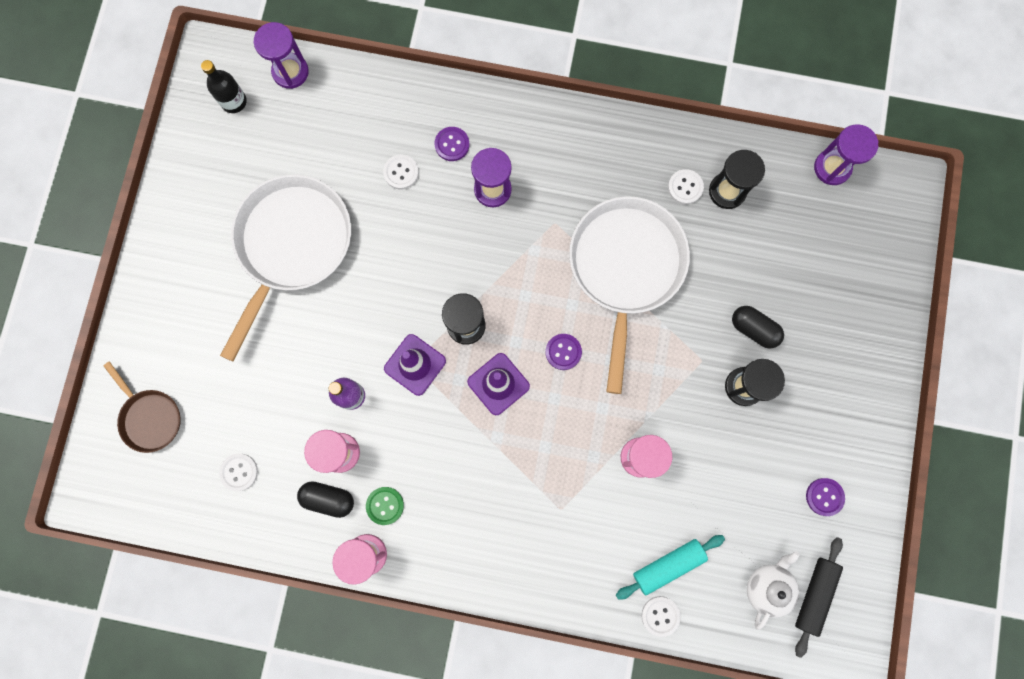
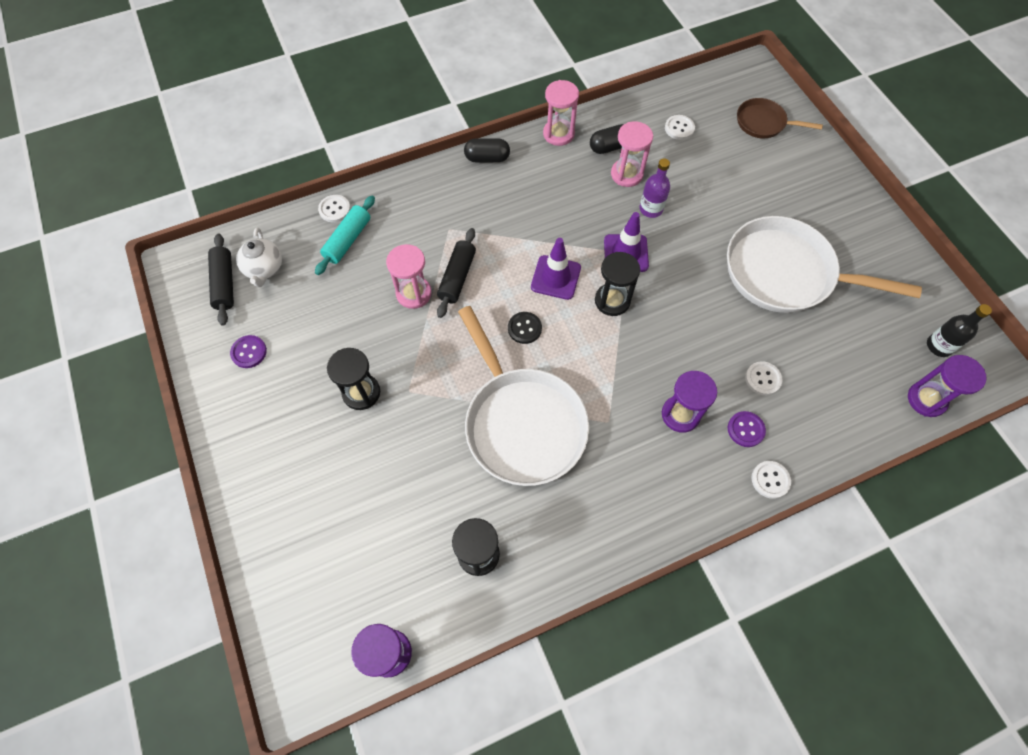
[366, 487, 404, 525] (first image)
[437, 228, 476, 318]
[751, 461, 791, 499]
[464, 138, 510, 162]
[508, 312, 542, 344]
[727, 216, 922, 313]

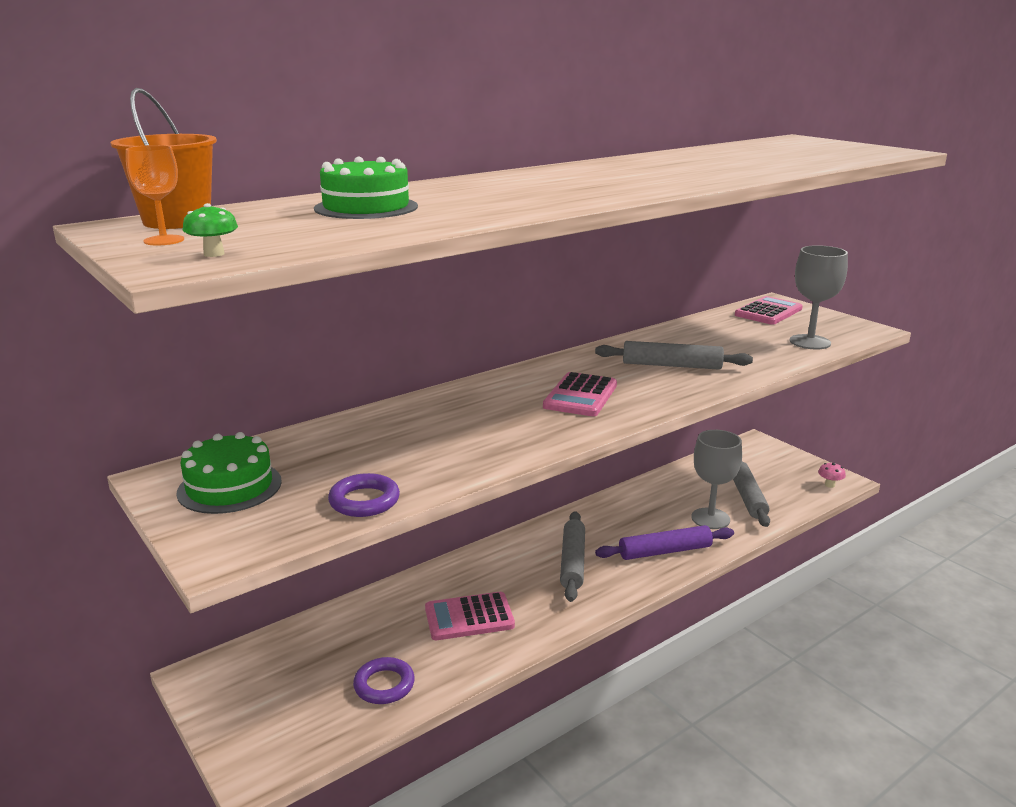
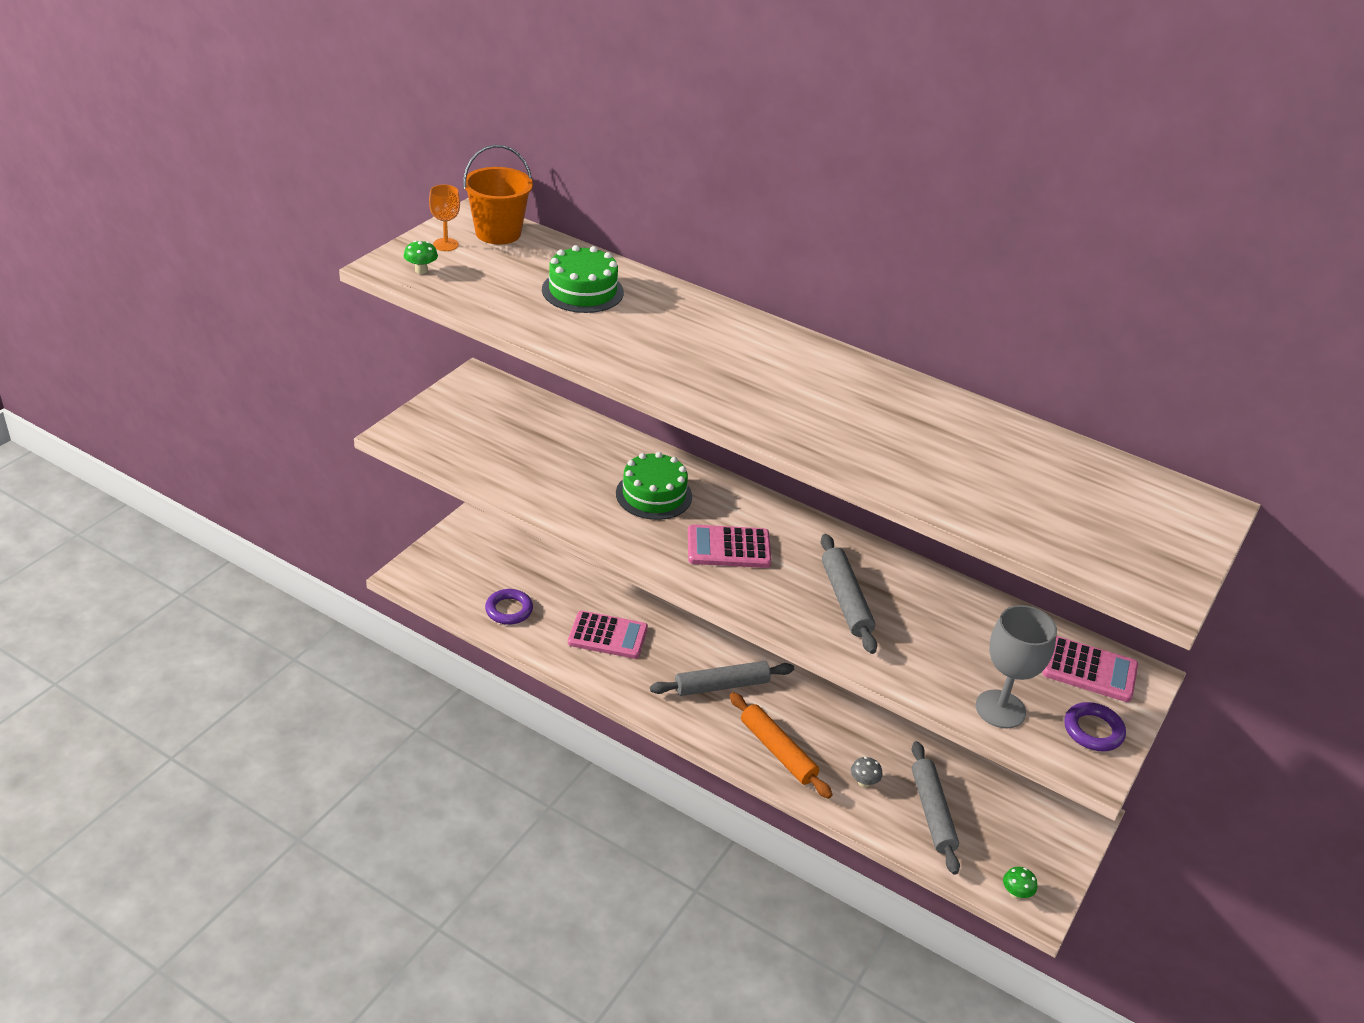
[616, 452, 692, 520]
[1064, 702, 1126, 751]
[851, 757, 882, 787]
[730, 692, 833, 799]
[1003, 867, 1037, 899]
[568, 611, 648, 659]
[912, 741, 960, 875]

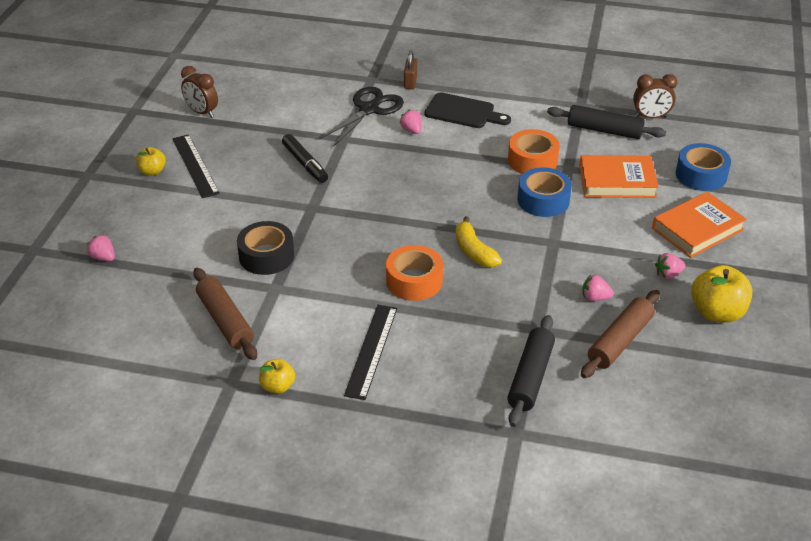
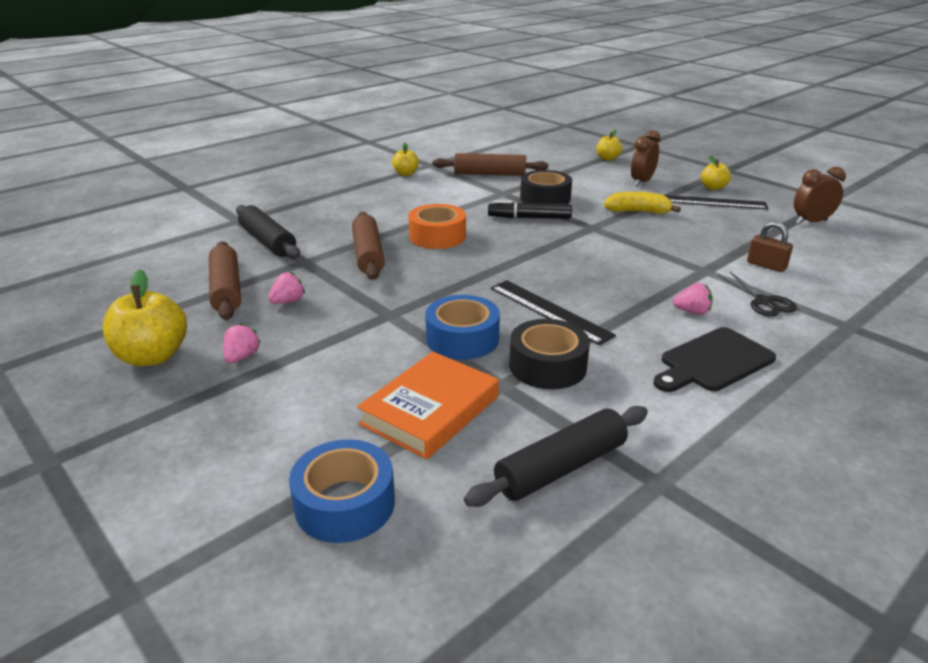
[652, 192, 747, 258] (first image)
[352, 212, 385, 280]
[488, 200, 572, 219]
[491, 280, 616, 345]
[747, 222, 793, 272]
[604, 192, 681, 214]
[631, 130, 661, 187]
[596, 130, 622, 161]
[509, 319, 590, 389]
[718, 272, 797, 317]

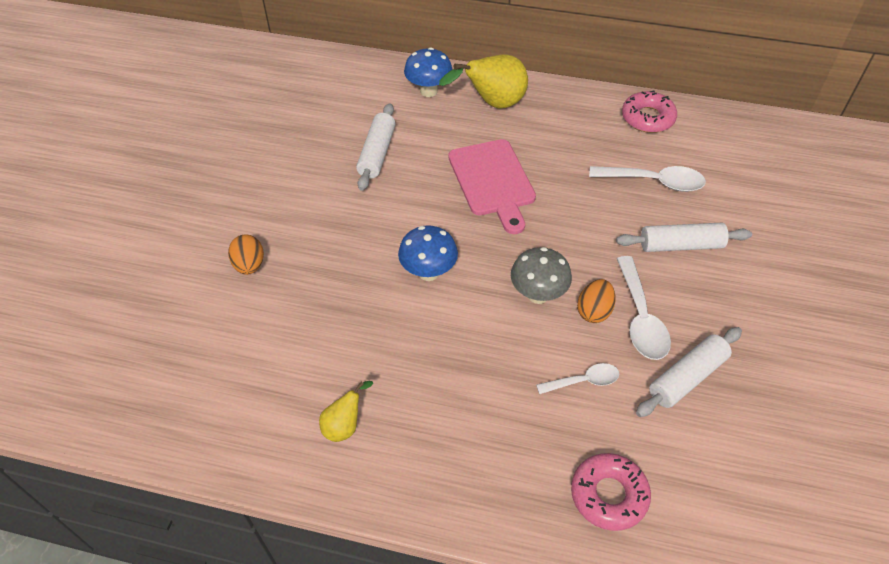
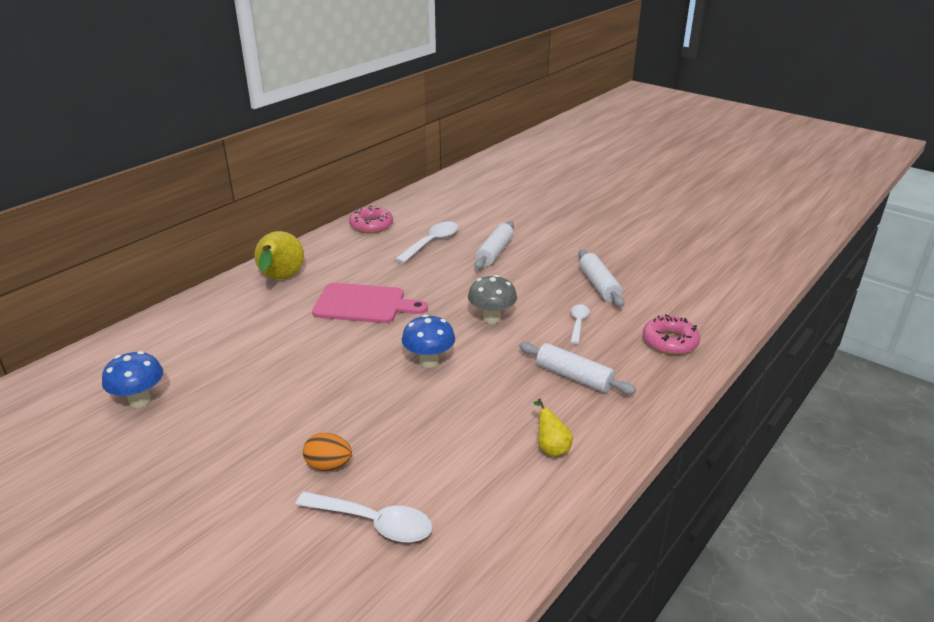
[577, 279, 616, 323] (first image)
[519, 342, 636, 394]
[102, 351, 163, 408]
[295, 492, 432, 542]

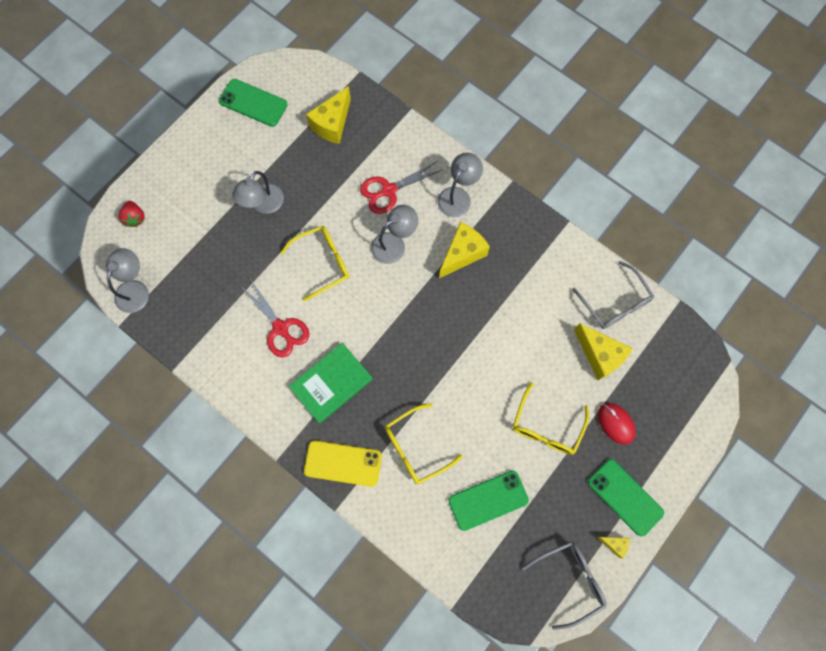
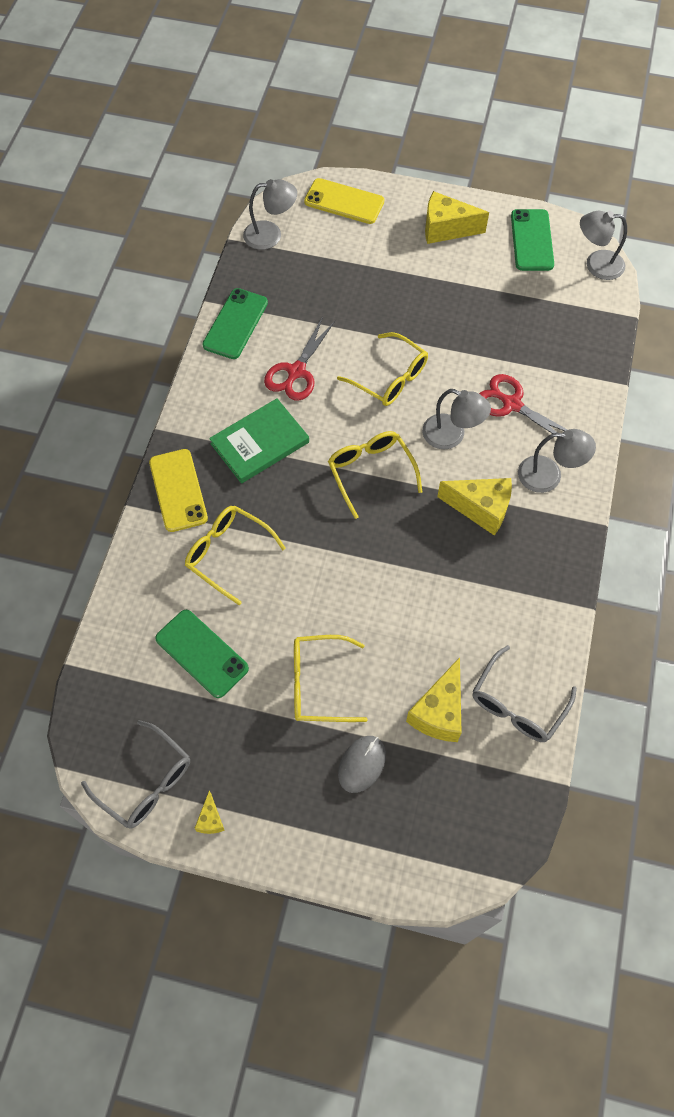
[328, 431, 422, 519]
[580, 210, 627, 280]
[425, 191, 489, 244]
[202, 288, 268, 359]
[304, 178, 384, 224]
[338, 736, 386, 793]
[209, 398, 309, 483]

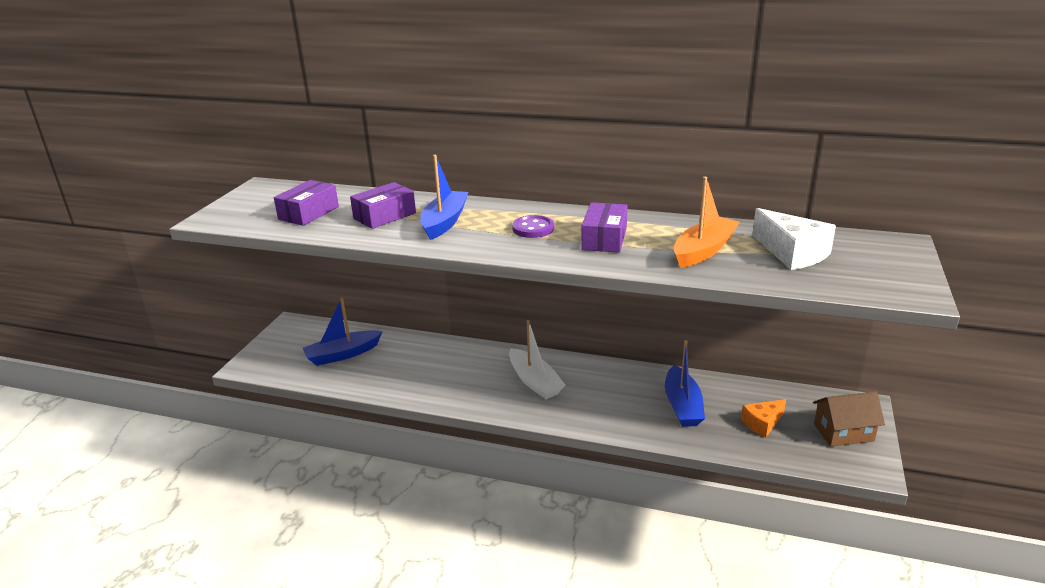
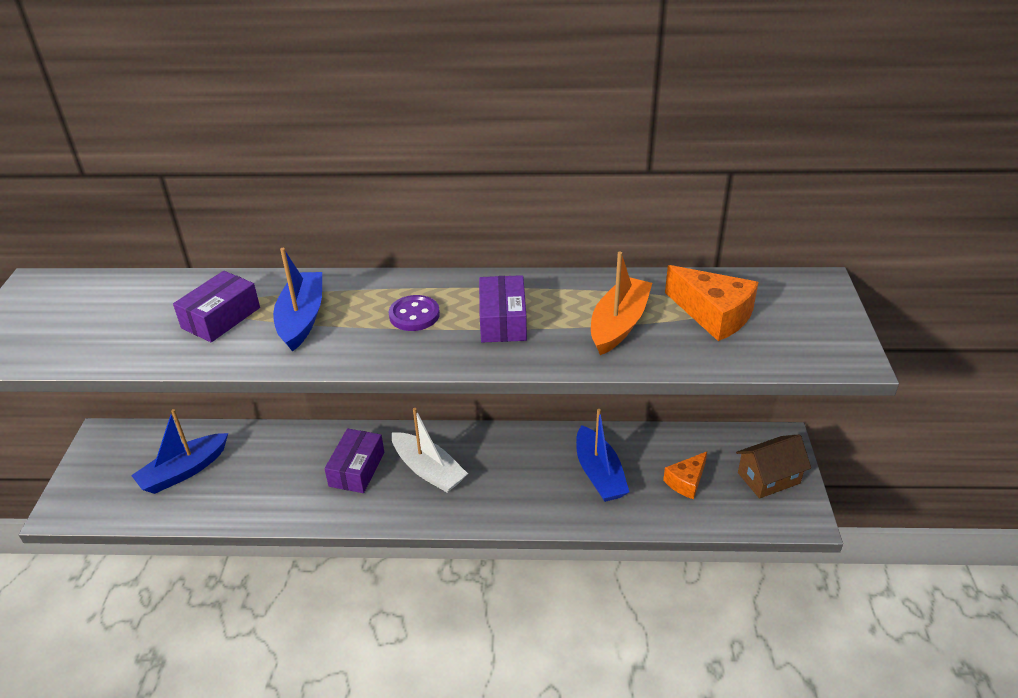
[324, 428, 384, 493]
[665, 265, 759, 341]

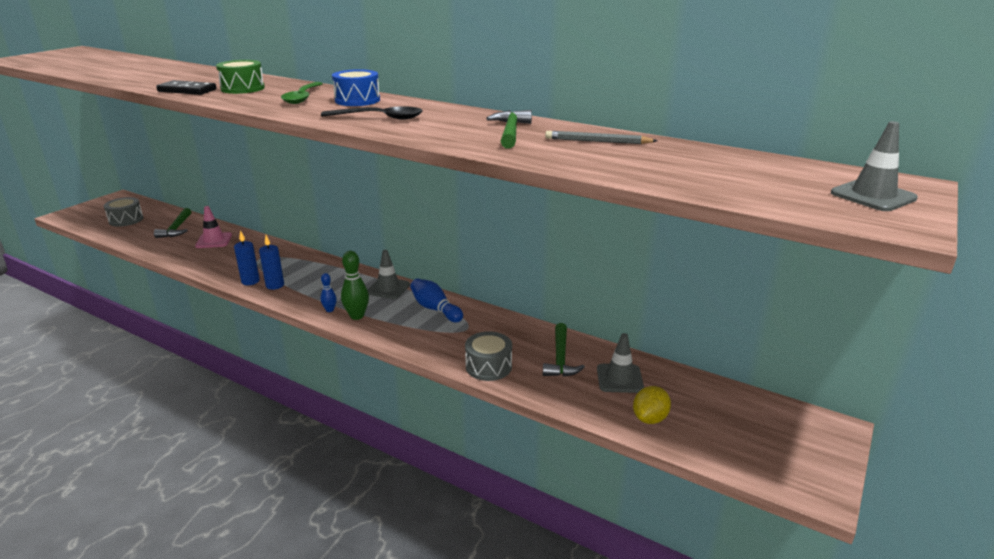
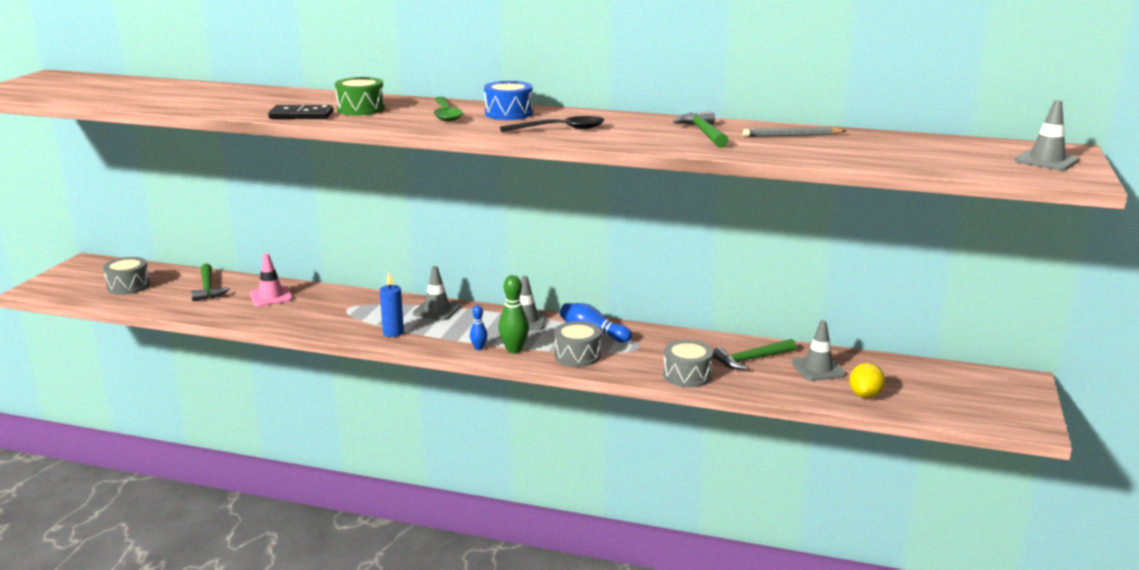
[234, 231, 260, 285] (first image)
[413, 266, 461, 320]
[554, 321, 601, 367]
[713, 339, 796, 370]

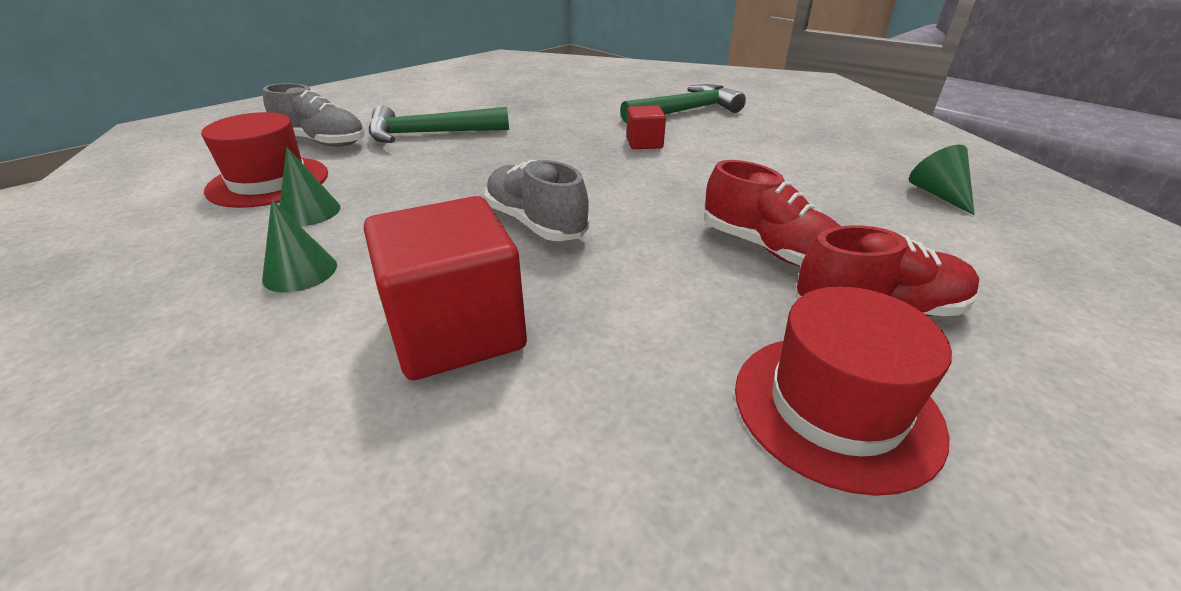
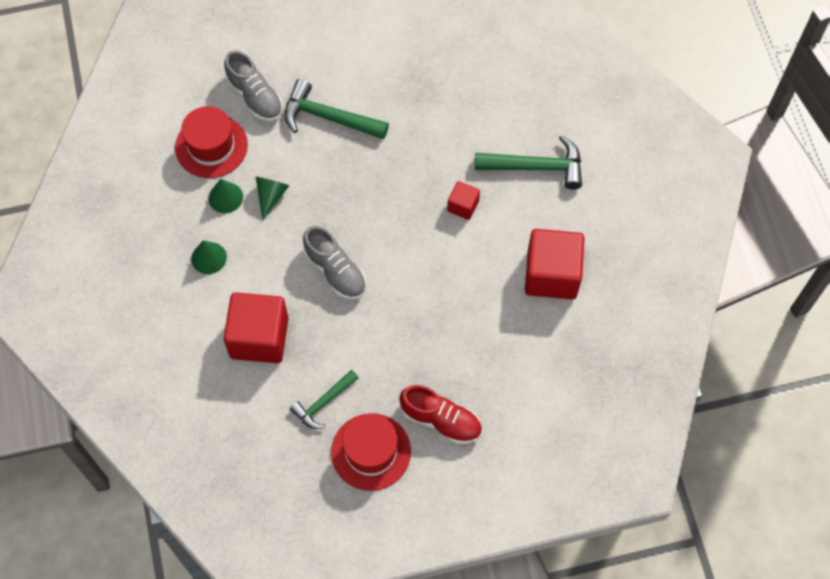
[704, 160, 840, 267] (first image)
[290, 370, 358, 429]
[525, 229, 585, 299]
[256, 177, 290, 221]
[303, 226, 366, 300]

